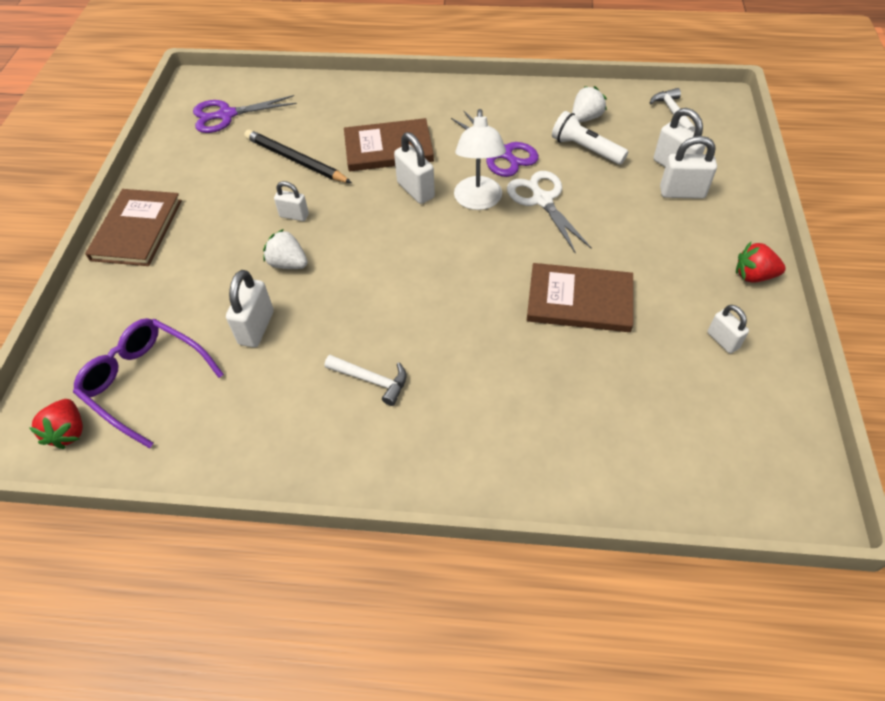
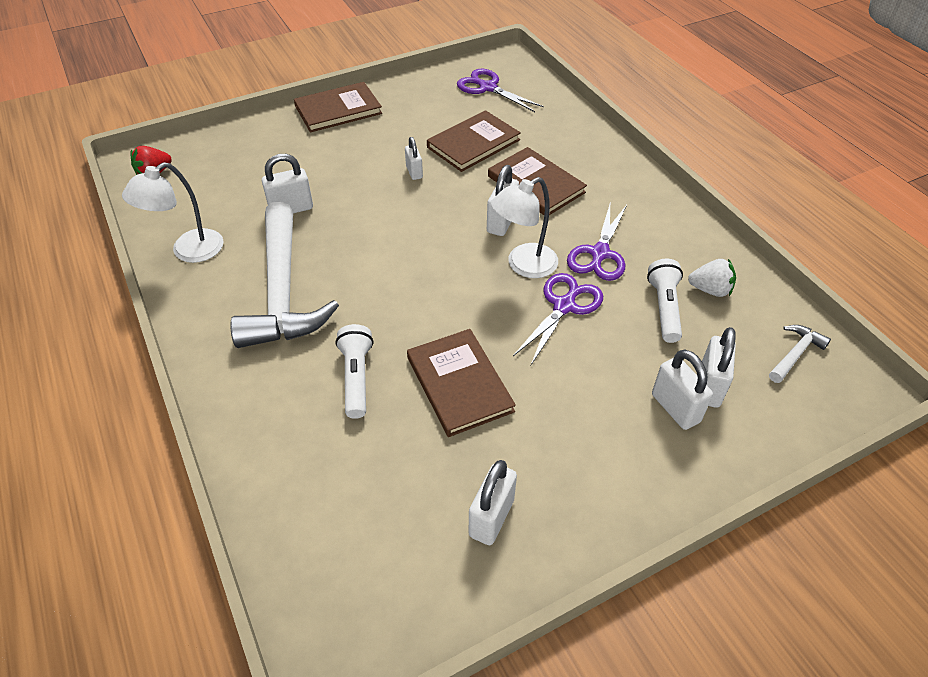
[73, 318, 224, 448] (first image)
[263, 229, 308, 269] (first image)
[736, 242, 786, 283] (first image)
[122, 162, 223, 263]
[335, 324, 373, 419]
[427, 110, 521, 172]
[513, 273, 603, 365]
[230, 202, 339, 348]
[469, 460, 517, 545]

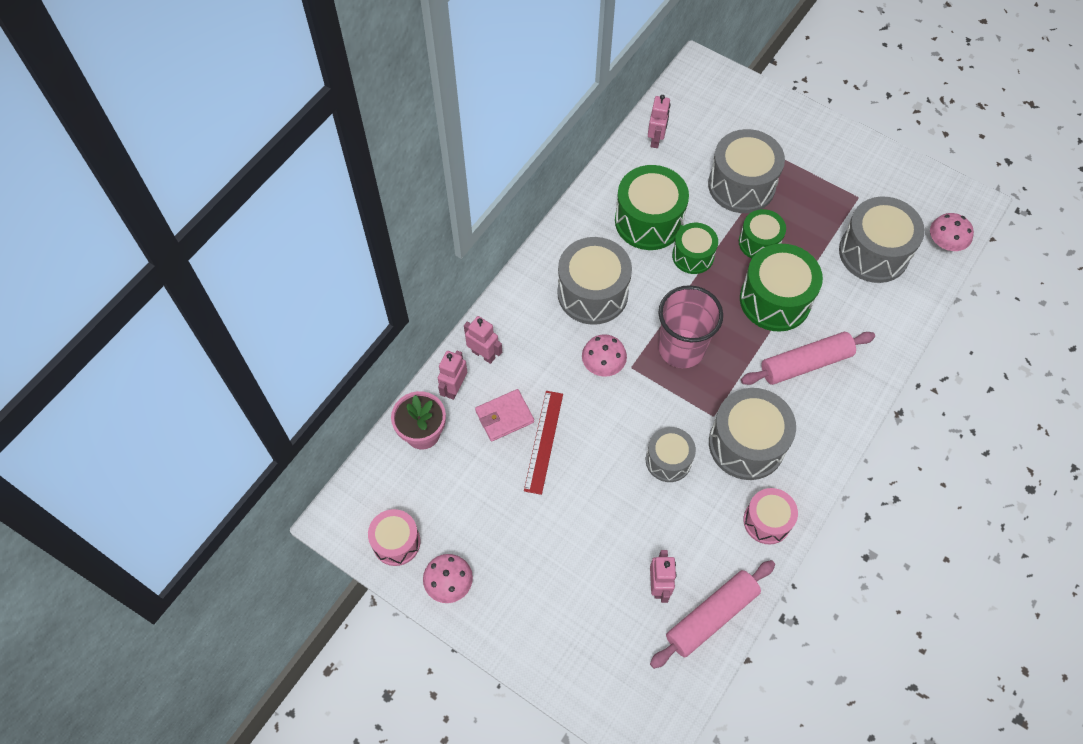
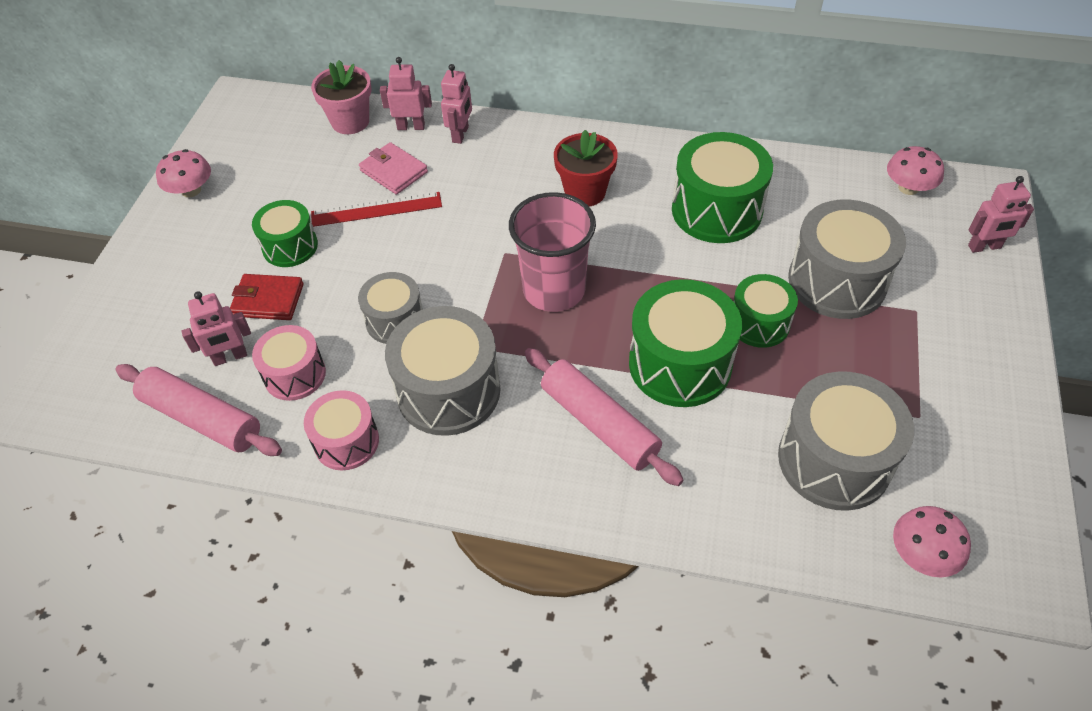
[230, 274, 304, 320]
[252, 325, 326, 401]
[887, 146, 944, 195]
[968, 176, 1034, 253]
[252, 200, 318, 267]
[554, 130, 618, 206]

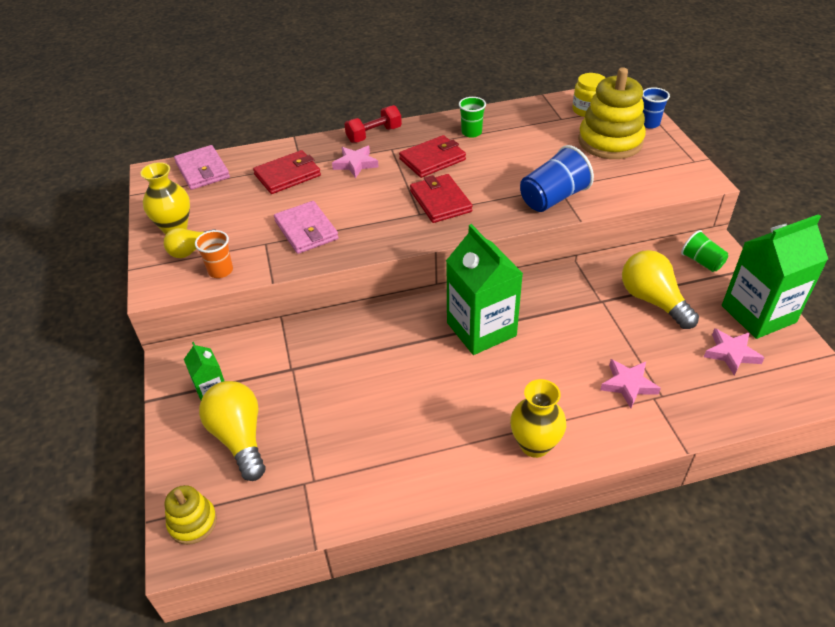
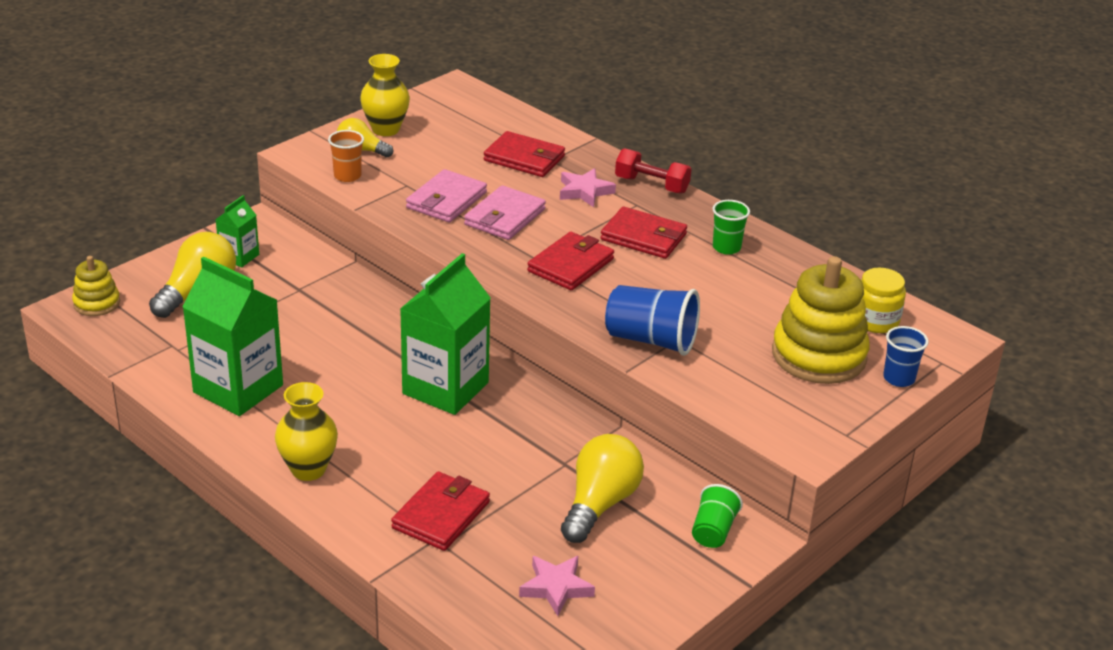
[464, 185, 546, 240]
[182, 257, 283, 416]
[391, 471, 490, 551]

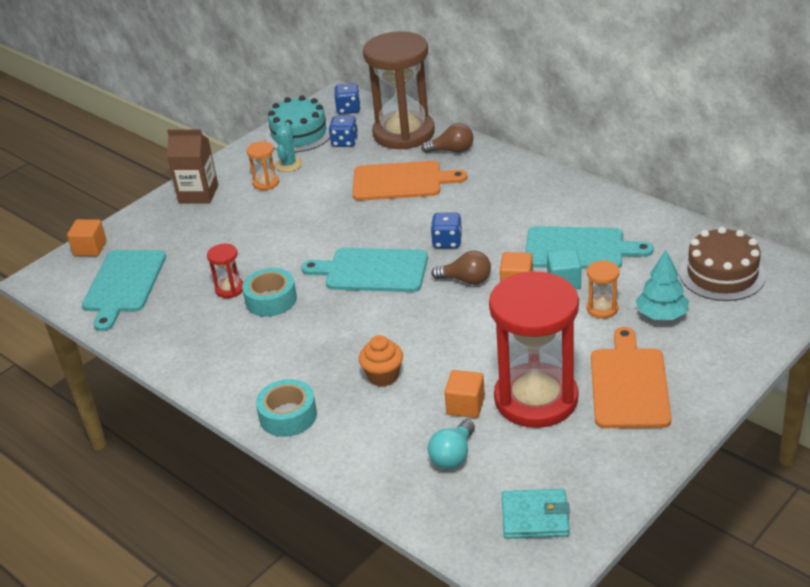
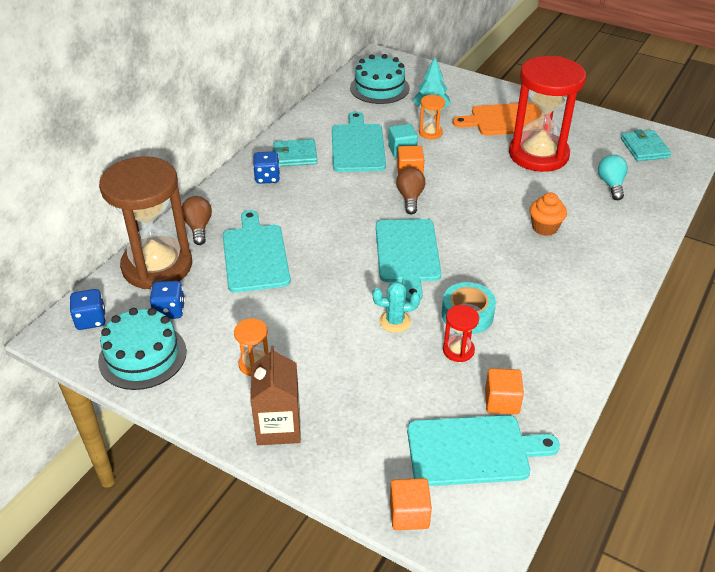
[256, 379, 317, 437] (first image)
[273, 139, 317, 167]
[373, 281, 420, 333]
[253, 151, 280, 184]
[485, 368, 524, 414]
[223, 210, 291, 293]
[350, 54, 410, 104]
[598, 155, 628, 200]

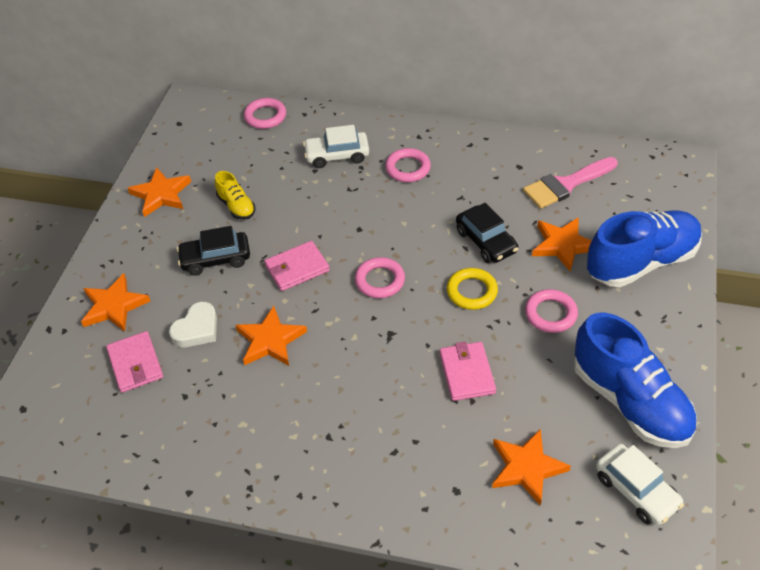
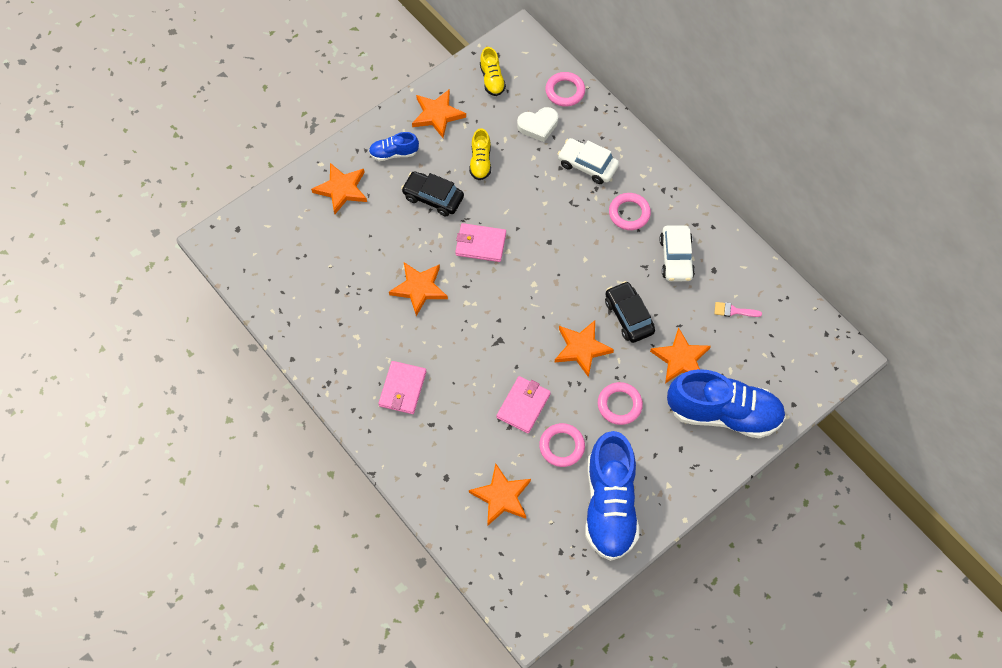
[369, 132, 419, 161]
[480, 47, 506, 96]
[378, 361, 426, 414]
[517, 107, 558, 142]
[539, 423, 585, 467]
[660, 225, 695, 281]
[554, 320, 614, 377]
[605, 281, 655, 343]
[714, 302, 762, 317]

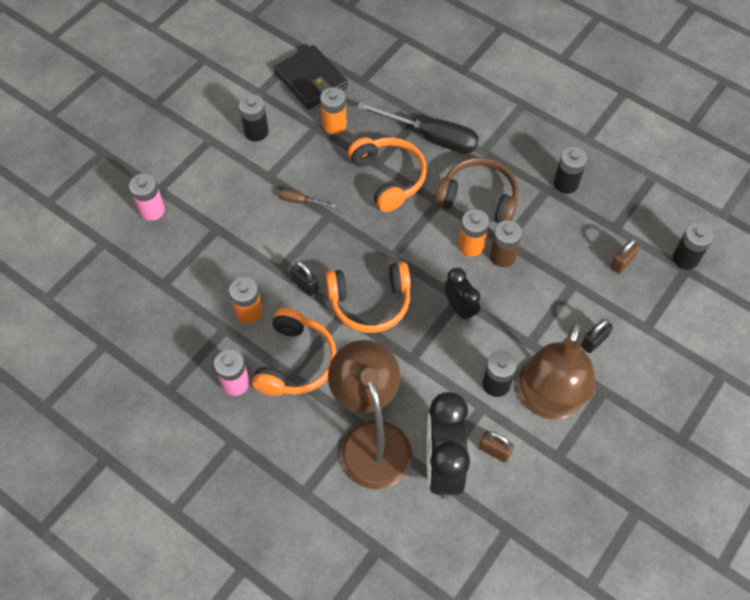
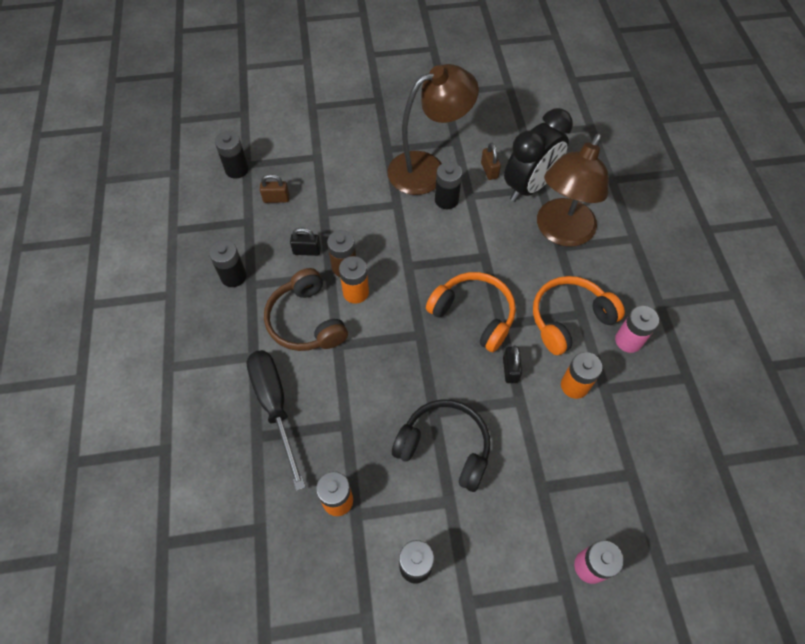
[274, 45, 348, 109] (first image)
[348, 137, 427, 212] (first image)
[444, 268, 481, 322] (first image)
[290, 228, 321, 256]
[392, 399, 490, 492]

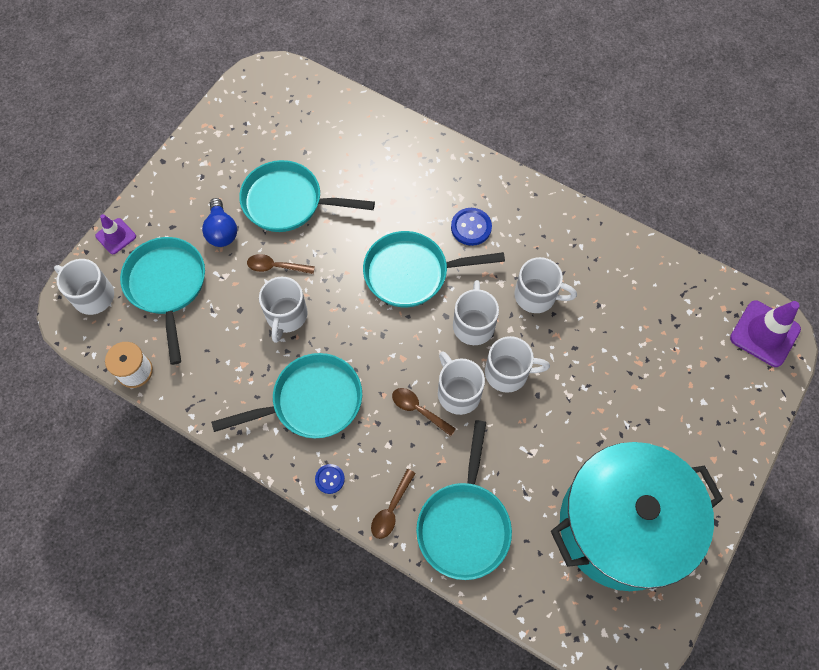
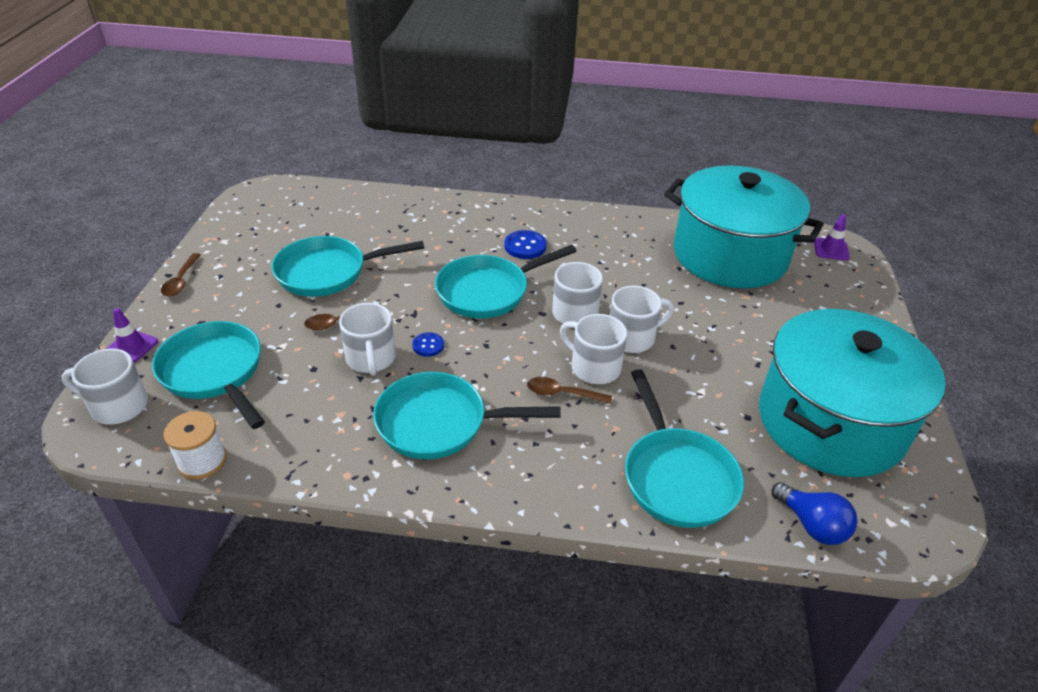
[514, 257, 577, 313] (first image)
[664, 165, 824, 288]
[772, 482, 858, 545]
[412, 332, 444, 357]
[161, 253, 201, 297]
[373, 372, 561, 459]
[814, 214, 850, 261]

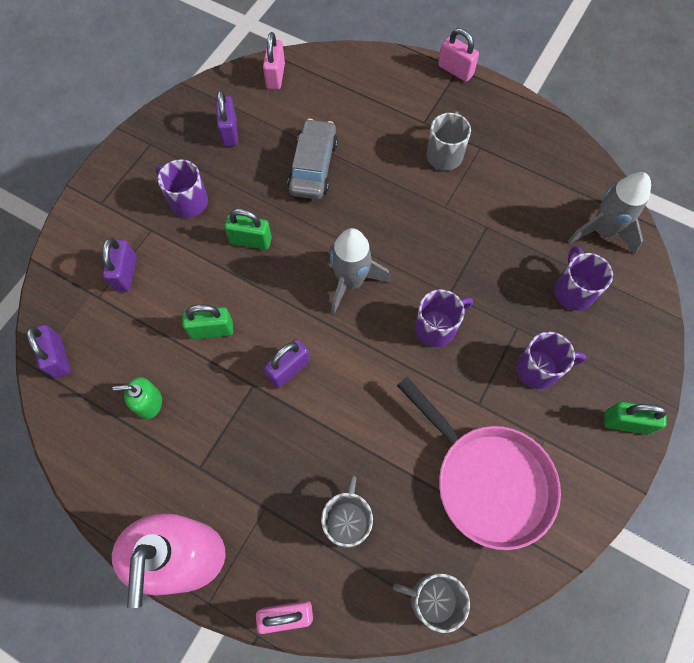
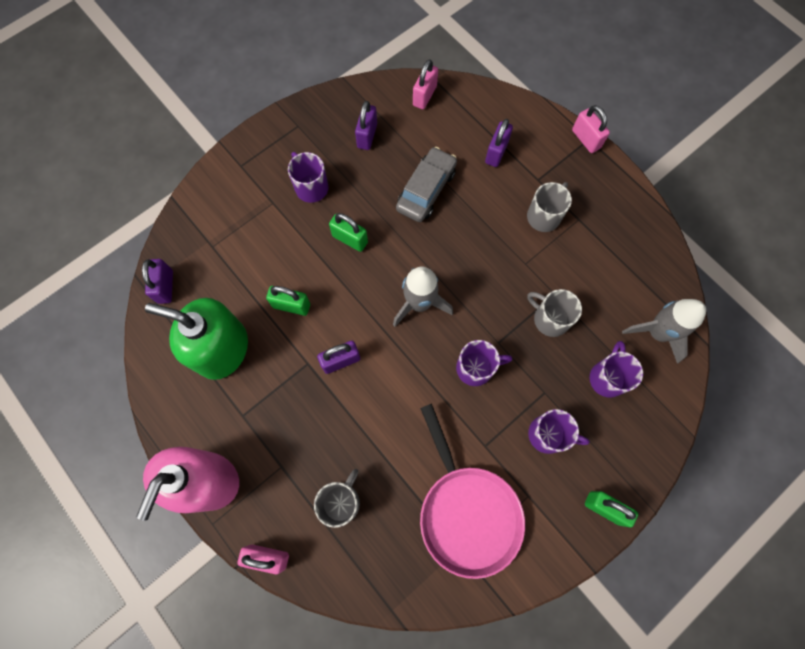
[485, 119, 513, 167]
[527, 289, 582, 337]
[145, 298, 248, 380]

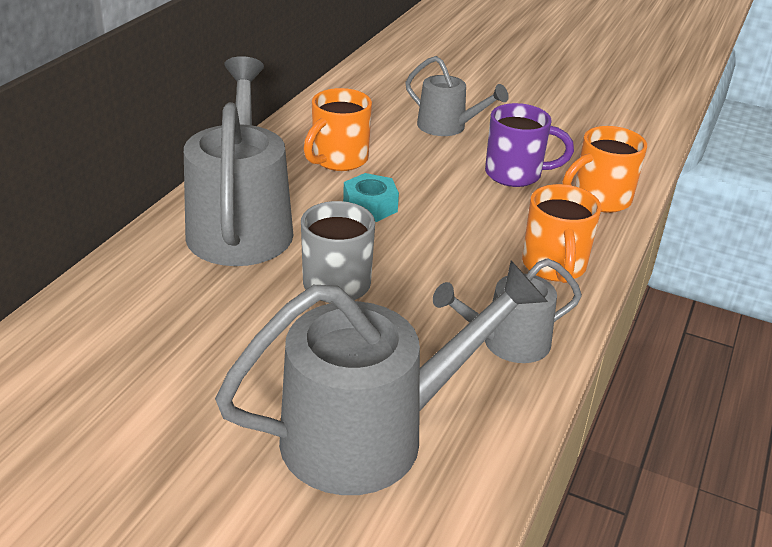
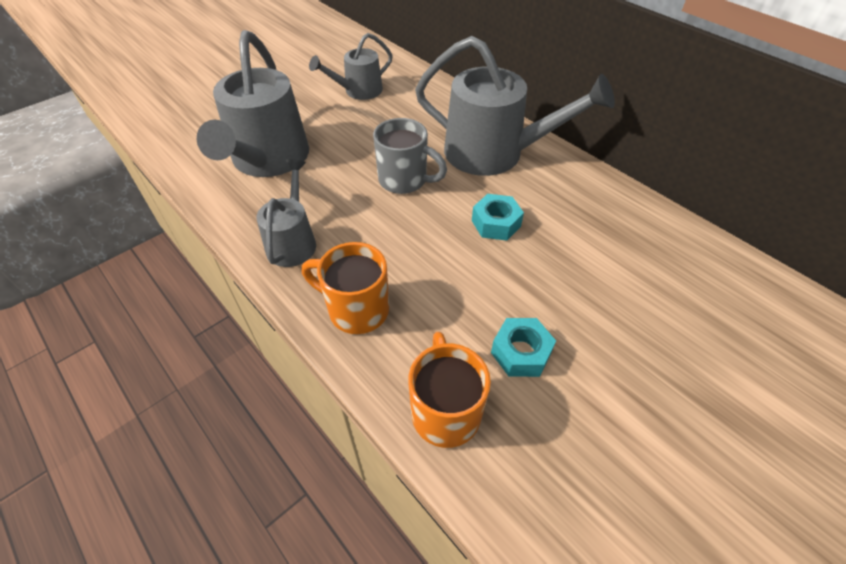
[304, 88, 372, 171] (first image)
[309, 33, 393, 100]
[491, 318, 556, 377]

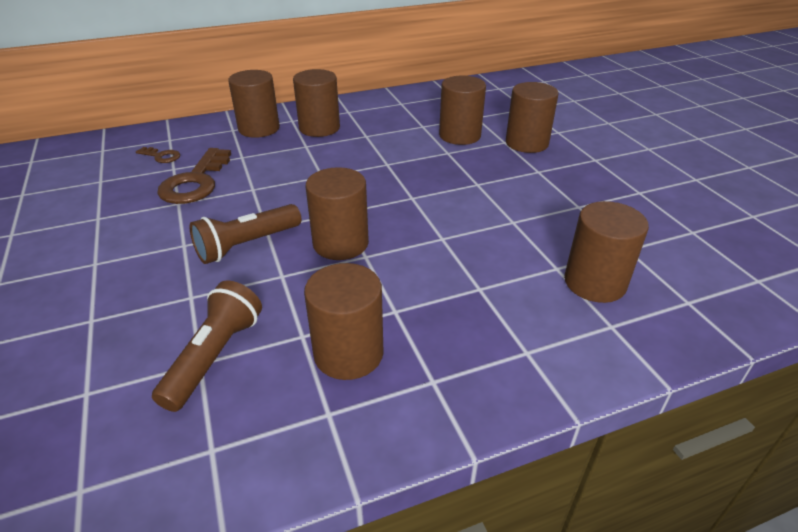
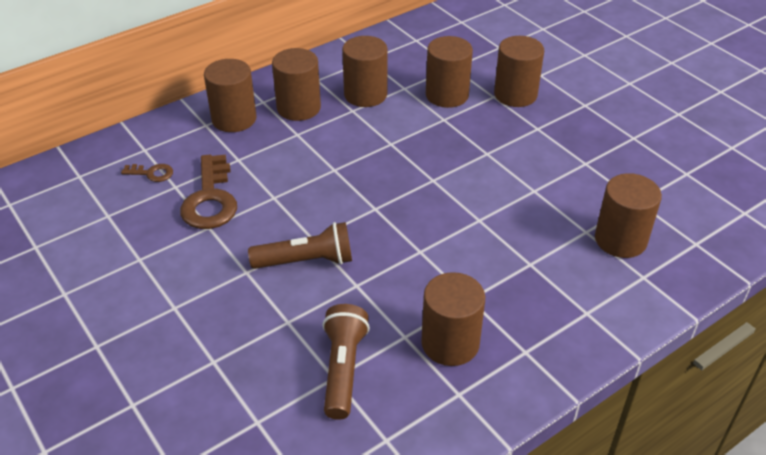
[342, 36, 388, 107]
[248, 222, 352, 269]

